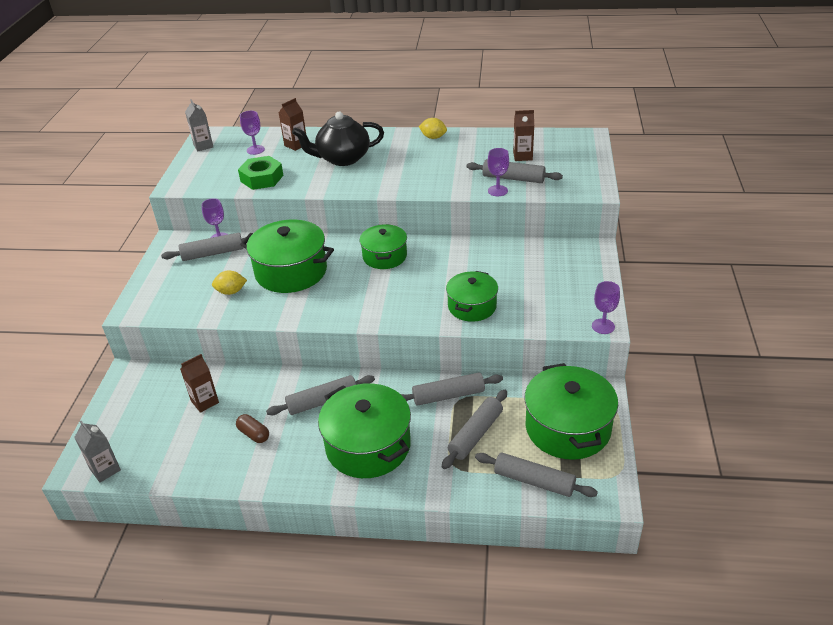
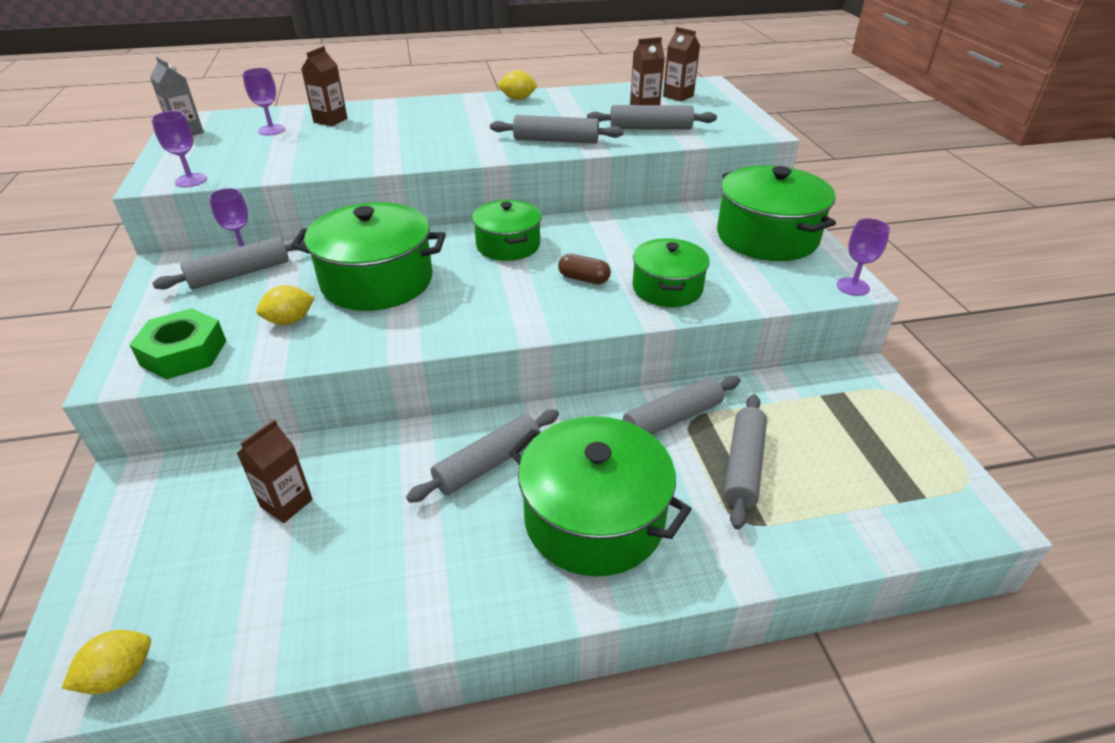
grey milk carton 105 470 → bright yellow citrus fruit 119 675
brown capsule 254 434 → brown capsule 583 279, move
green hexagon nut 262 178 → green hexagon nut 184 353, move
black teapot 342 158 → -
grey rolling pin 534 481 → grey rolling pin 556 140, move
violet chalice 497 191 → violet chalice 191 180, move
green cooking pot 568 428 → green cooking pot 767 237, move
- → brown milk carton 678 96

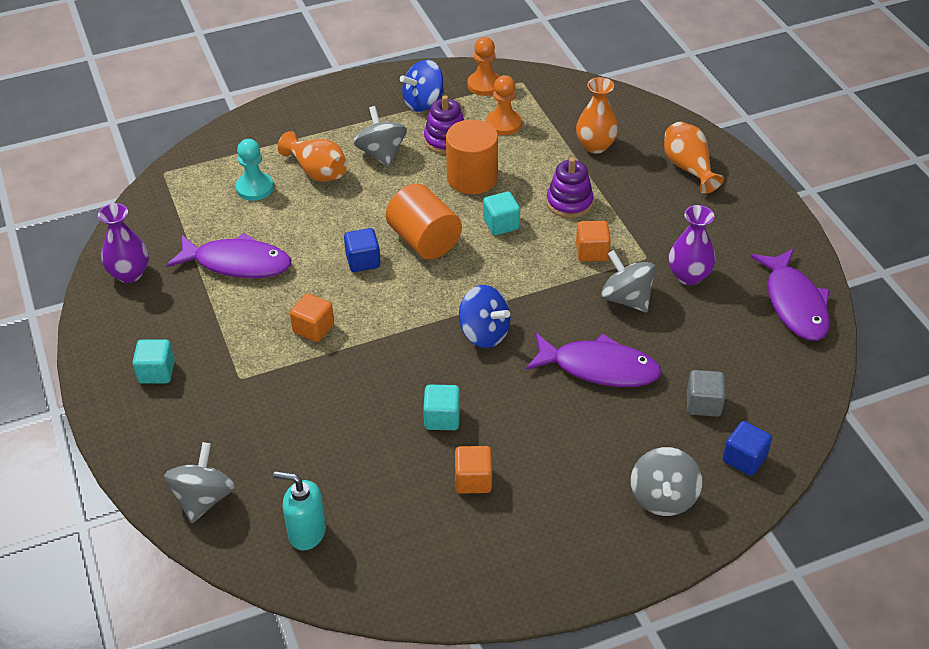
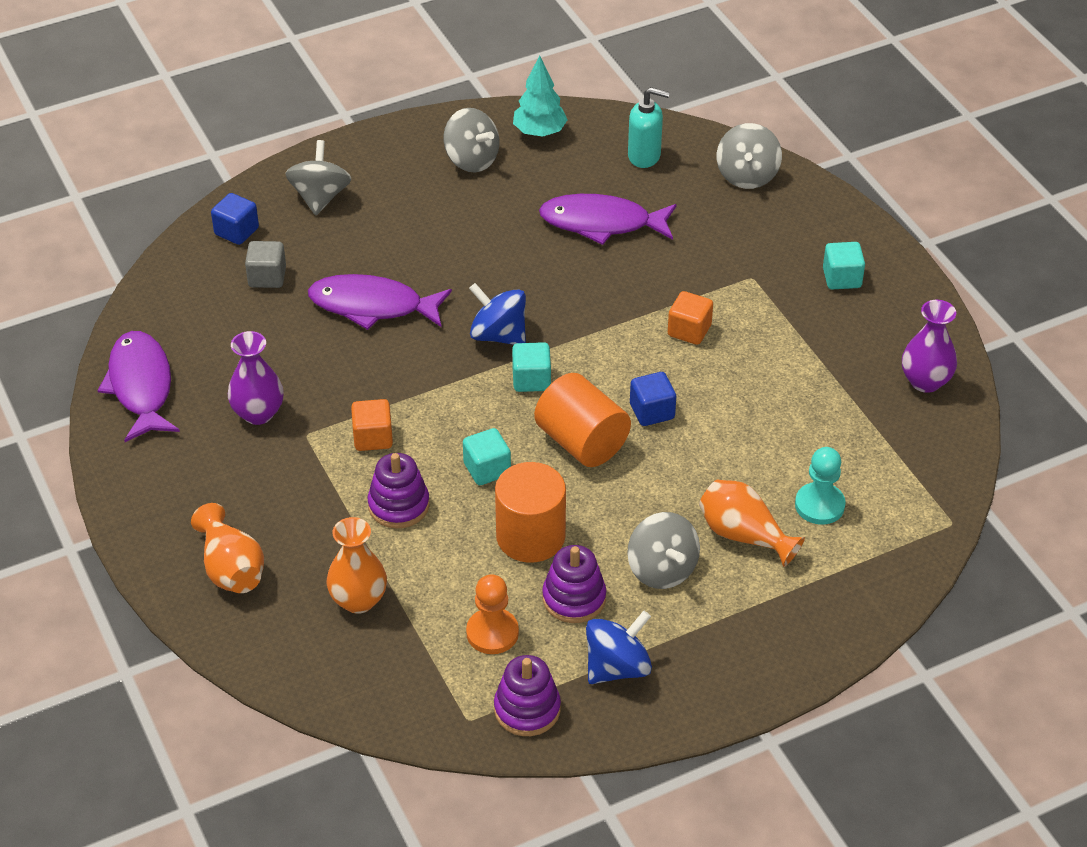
violet fish figure 237 263 → violet fish figure 602 223, move
turquoise solid cube 442 418 → turquoise solid cube 531 380, move
orange solid cube 473 480 → -
orange chess pawn 484 85 → violet stacking toy 527 709
grey whirligig 626 299 → grey whirligig 471 160, move
- → turquoise fir tree 539 132

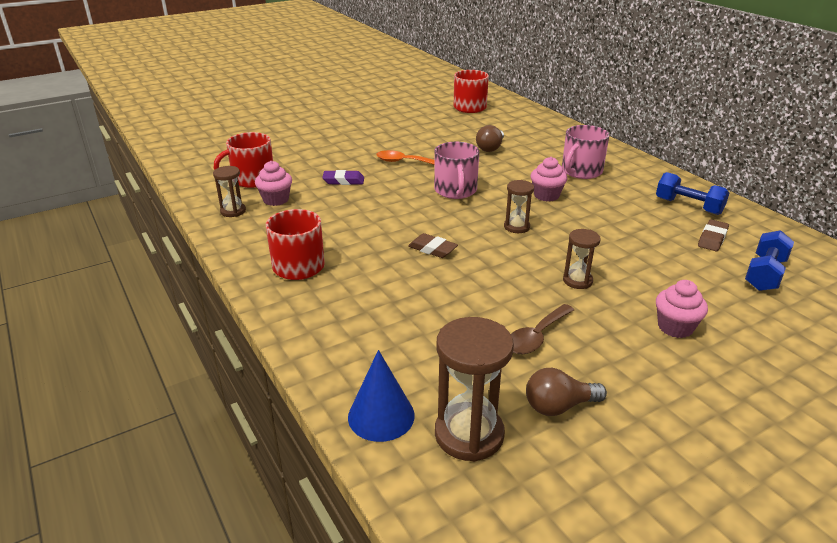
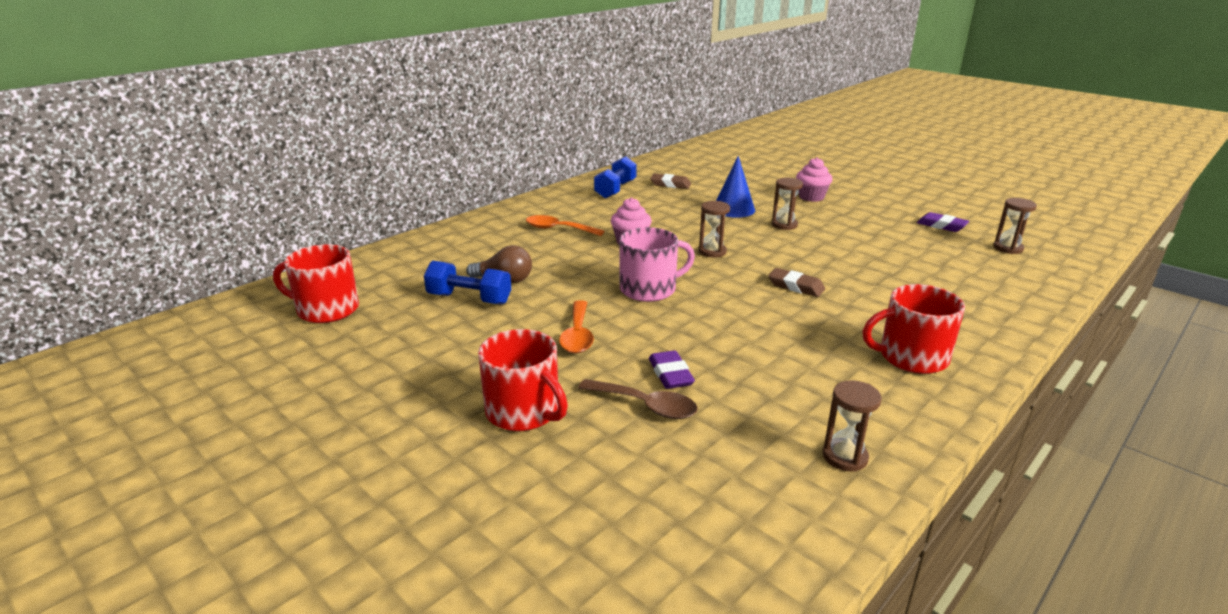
red coffee mug 252 179 → red coffee mug 524 411, move
pink fairy cake 276 200 → -
cobalt cone 381 416 → cobalt cone 733 209, move
brown gum eraser 432 249 → brown gum eraser 795 286, 75 degrees counterclockwise
brown sandglass 469 434 → brown sandglass 1008 248, x0.57
brown teaspoon 536 337 → brown teaspoon 646 406, move
brown bulb 559 406 → violet gum eraser 941 226
pink coffee mug 581 171 → orange teaspoon 558 229
cobalt free weight 765 274 → cobalt free weight 469 299, move

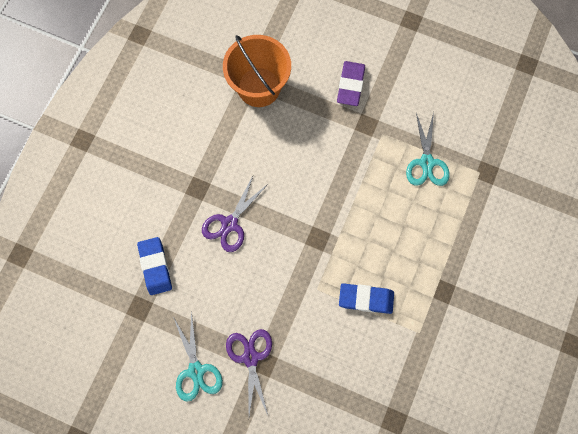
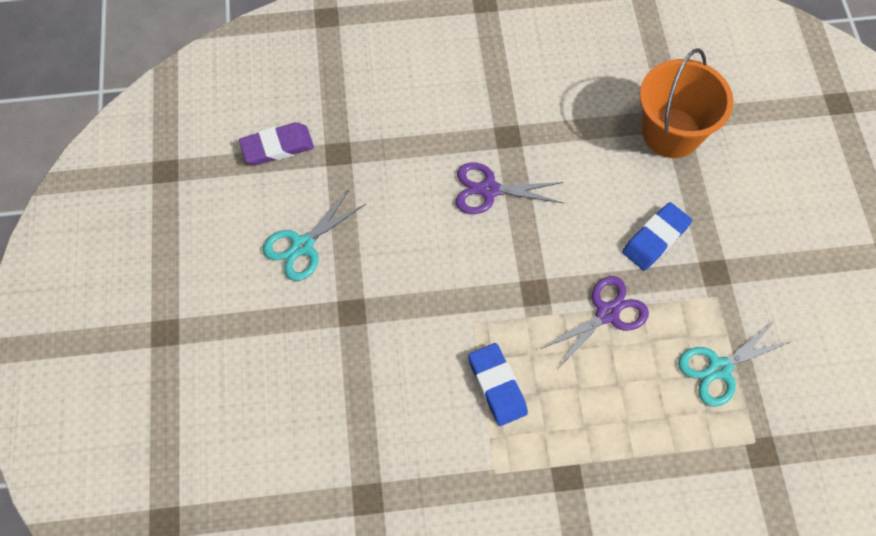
cobalt gum eraser 155 266 → cobalt gum eraser 655 239, move
violet pair of scissors 250 357 → violet pair of scissors 607 313, move
violet gum eraser 350 85 → violet gum eraser 277 147, move

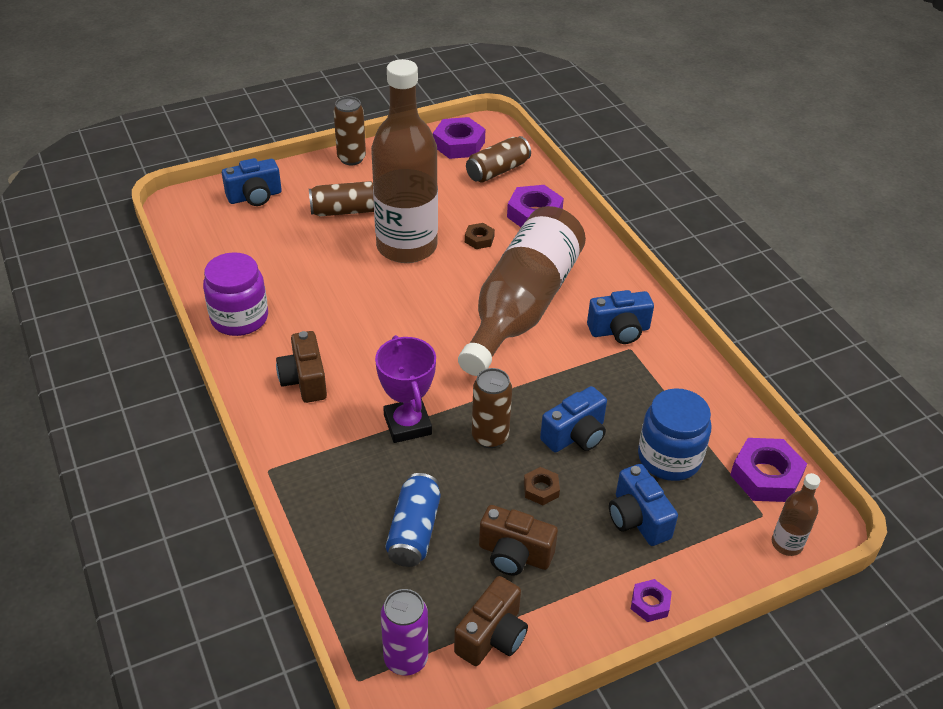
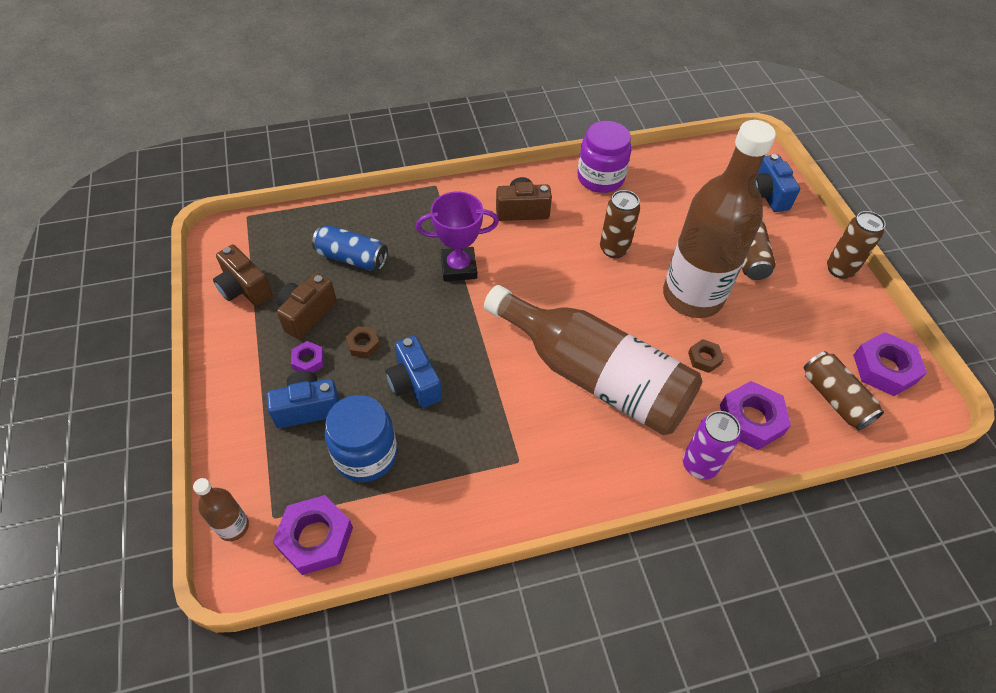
violet soda can 406 659 → violet soda can 699 465, move
brown soda can 490 437 → brown soda can 614 249, move
cobalt photo camera 619 331 → -
violet hexagon nut 650 603 → violet hexagon nut 308 361, move

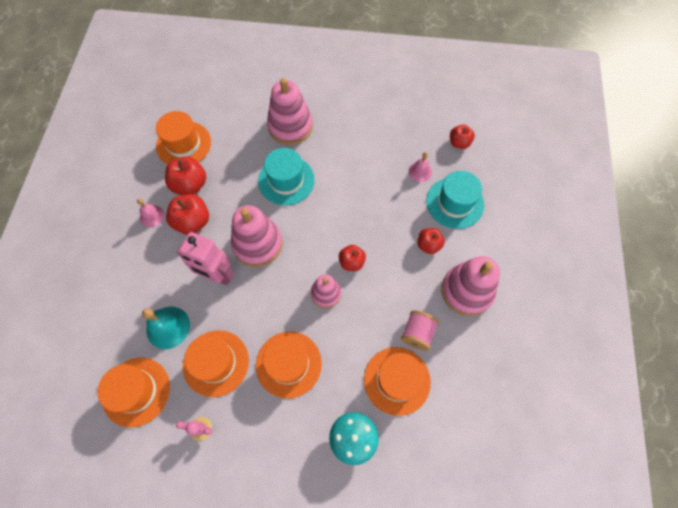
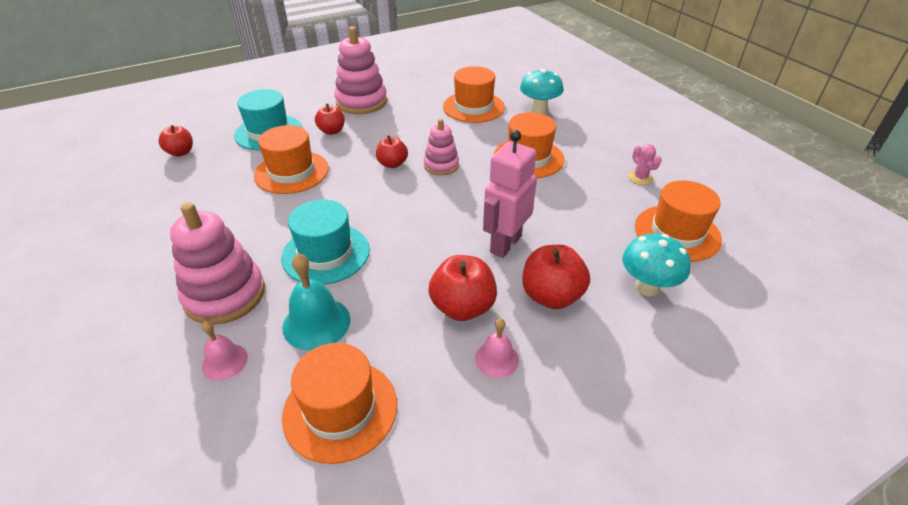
turquoise hand bell 168 327 → turquoise hand bell 316 323, move
red apple fruit 190 185 → red apple fruit 551 296, move
pink toy robot 217 276 → pink toy robot 505 244, 135 degrees counterclockwise
orange top hat 216 363 → orange top hat 291 172, move
pink stacking toy 257 244 → -
pink spool 417 333 → -
pink hand bell 420 171 → pink hand bell 224 361, move
- → turquoise fungus 647 287

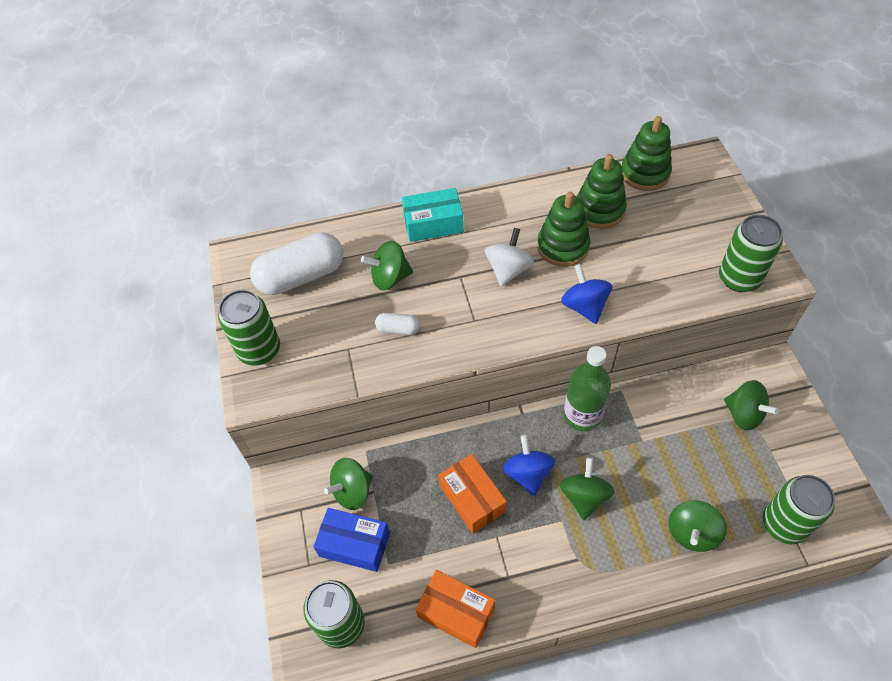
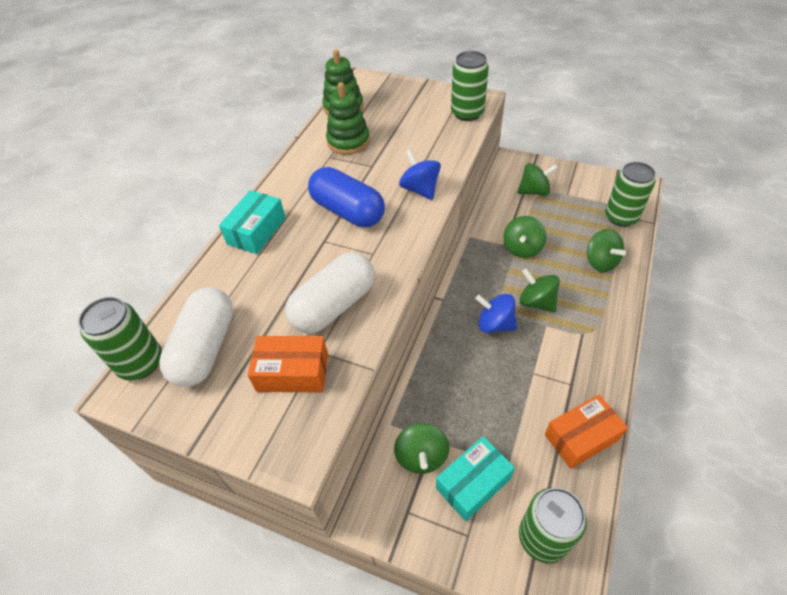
green soda can 259 350 → green soda can 141 363, move
cobalt package 354 544 → turquoise package 473 483
green whirligig 390 278 → green whirligig 522 248, move
white capsule 398 329 → white capsule 334 306, x2.20
orange package 472 499 → orange package 292 372, move
white whirligig 508 270 → cobalt capsule 348 211
green stacking toy 563 246 → -
cobalt whirligig 584 306 → cobalt whirligig 420 189, 45 degrees clockwise
green drink bottle 582 415 → -

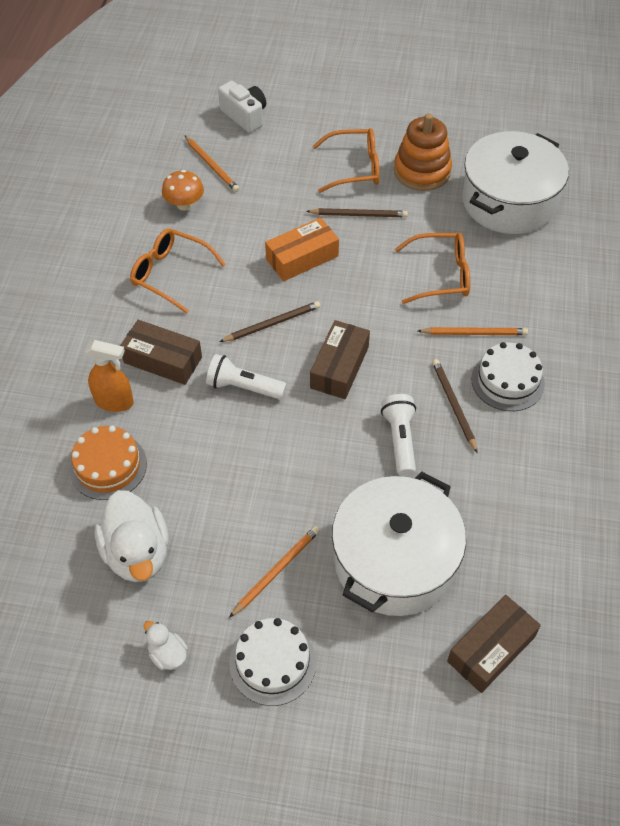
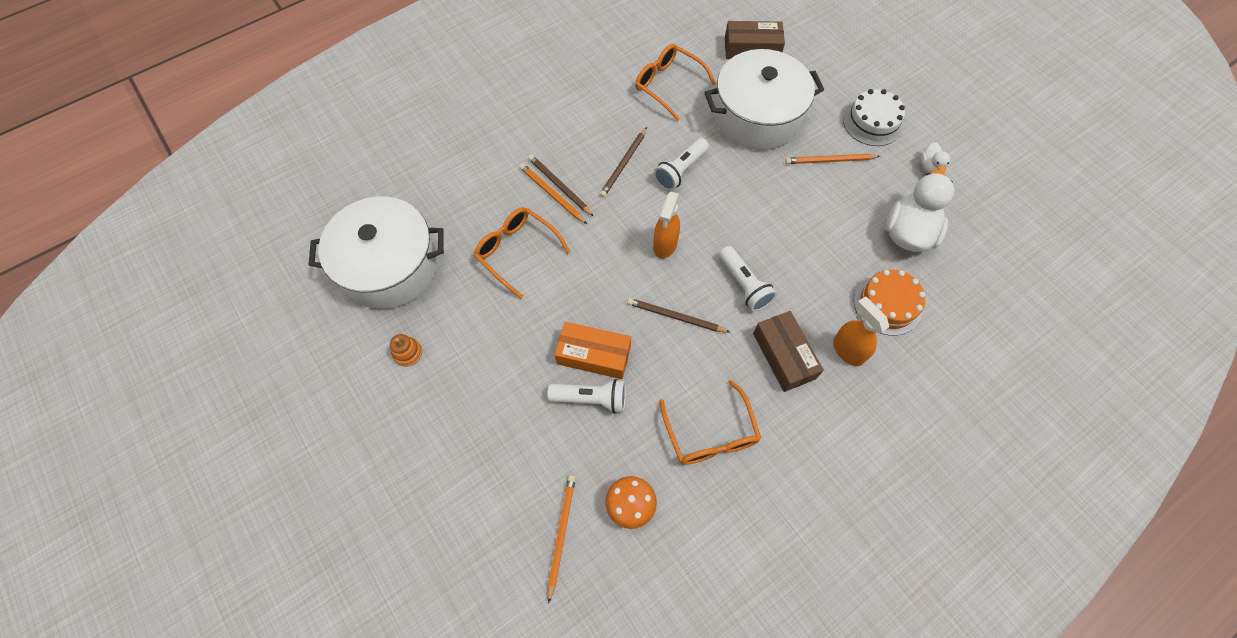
white photo camera 245 116 → -
brown wooden pencil 359 215 → brown wooden pencil 559 186, move
brown package 339 367 → orange spray bottle 665 245
orange glasses 355 168 → orange glasses 668 85, move
orange stacking toy 422 171 → orange stacking toy 407 353, x0.46
white cake 507 381 → -
- → white flashlight 591 399

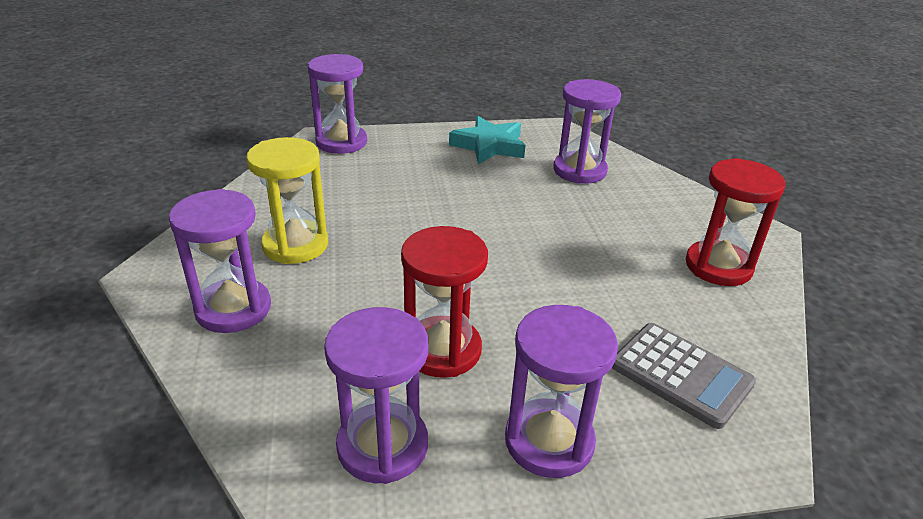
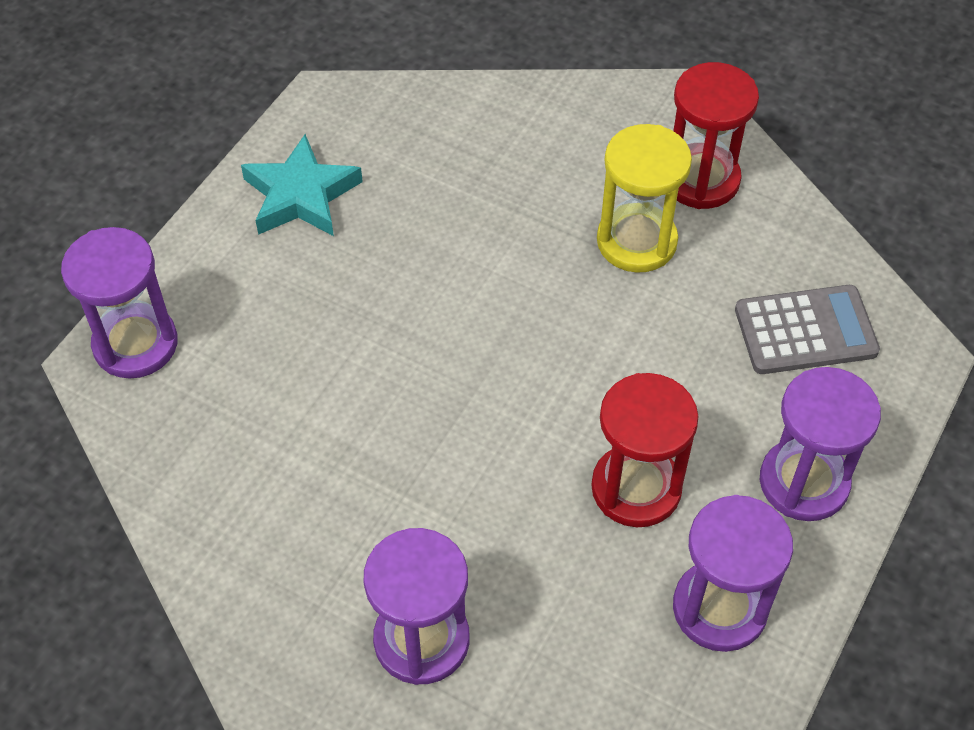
bright yellow sandglass 295 245 → bright yellow sandglass 636 241, move
violet sandglass 579 171 → -

